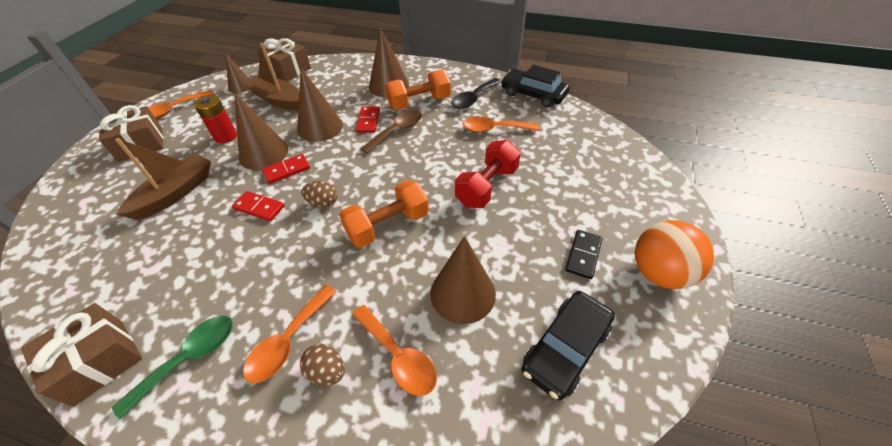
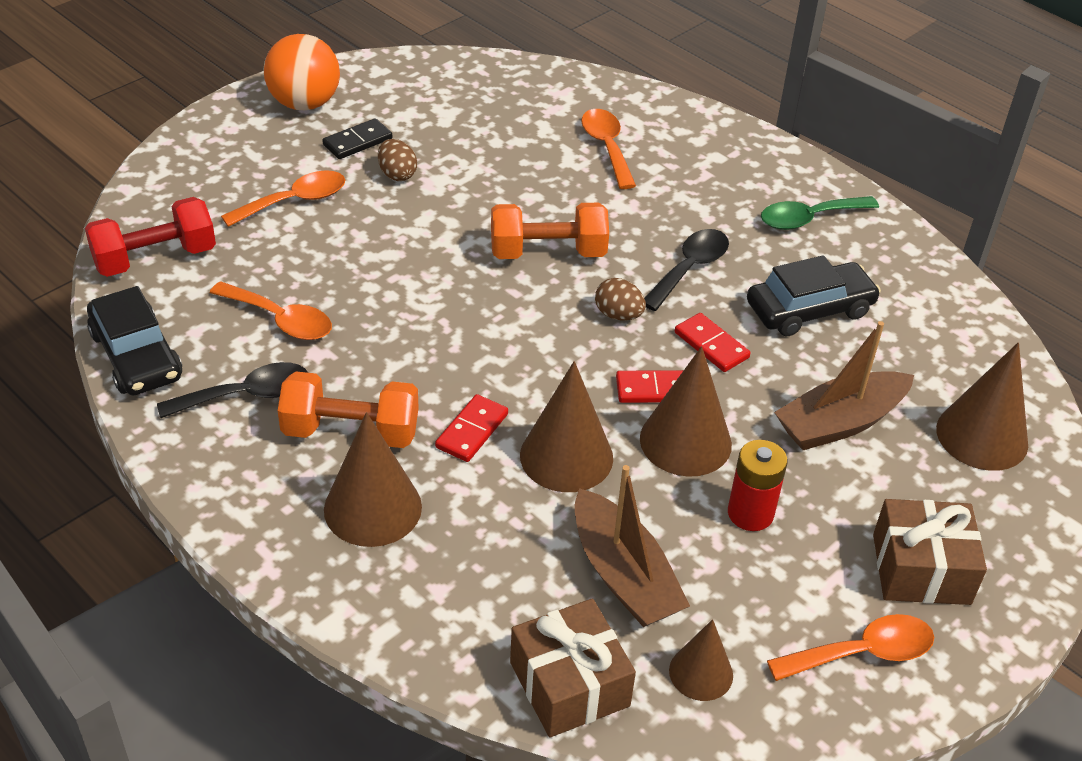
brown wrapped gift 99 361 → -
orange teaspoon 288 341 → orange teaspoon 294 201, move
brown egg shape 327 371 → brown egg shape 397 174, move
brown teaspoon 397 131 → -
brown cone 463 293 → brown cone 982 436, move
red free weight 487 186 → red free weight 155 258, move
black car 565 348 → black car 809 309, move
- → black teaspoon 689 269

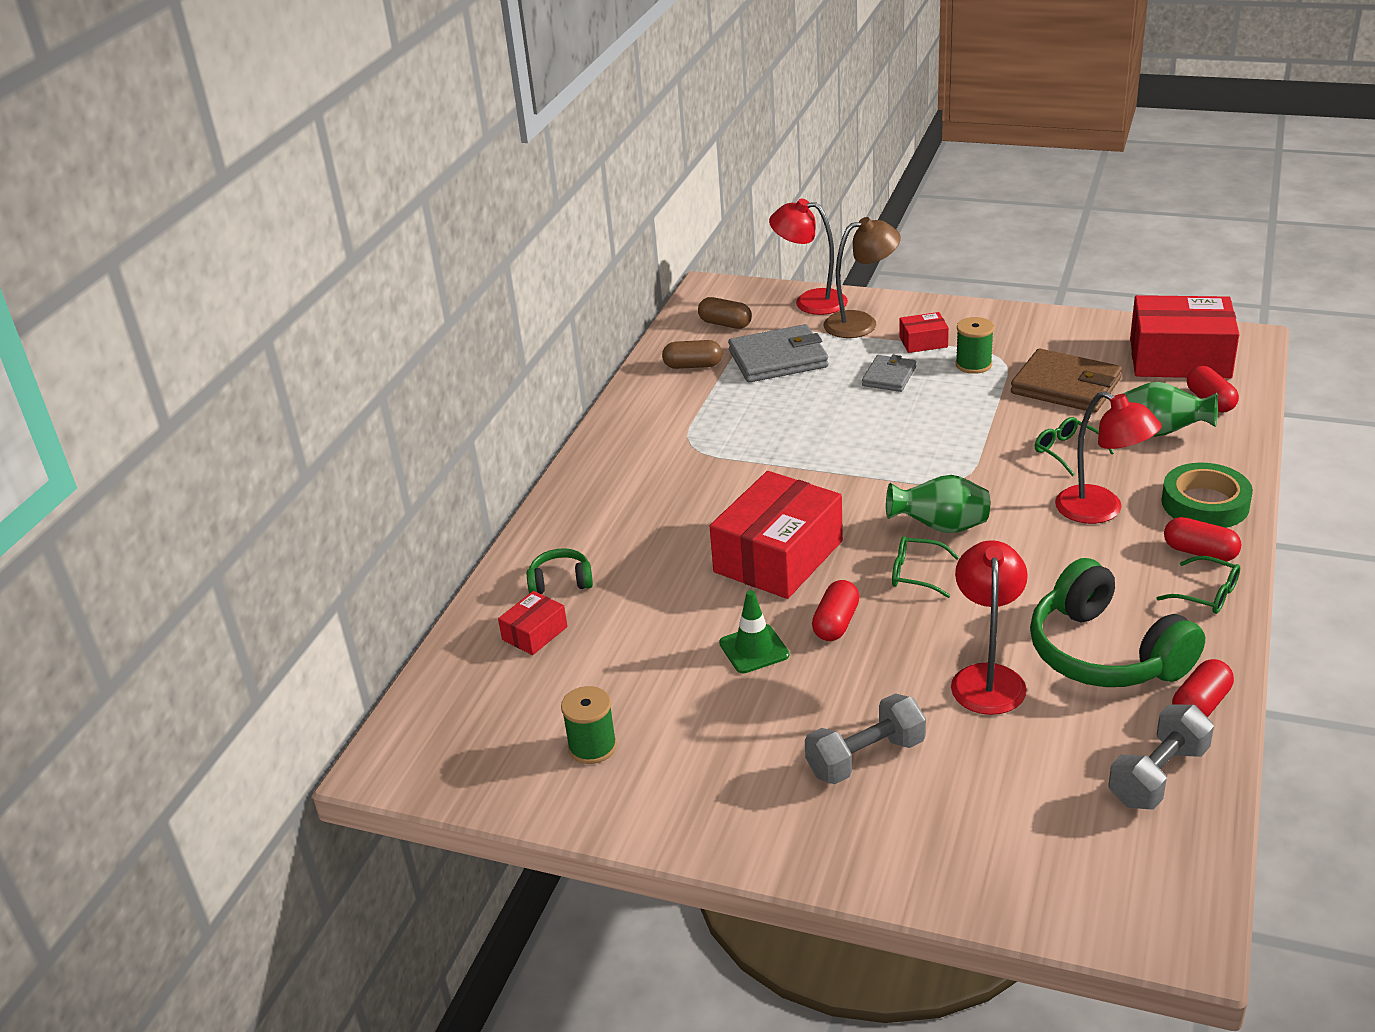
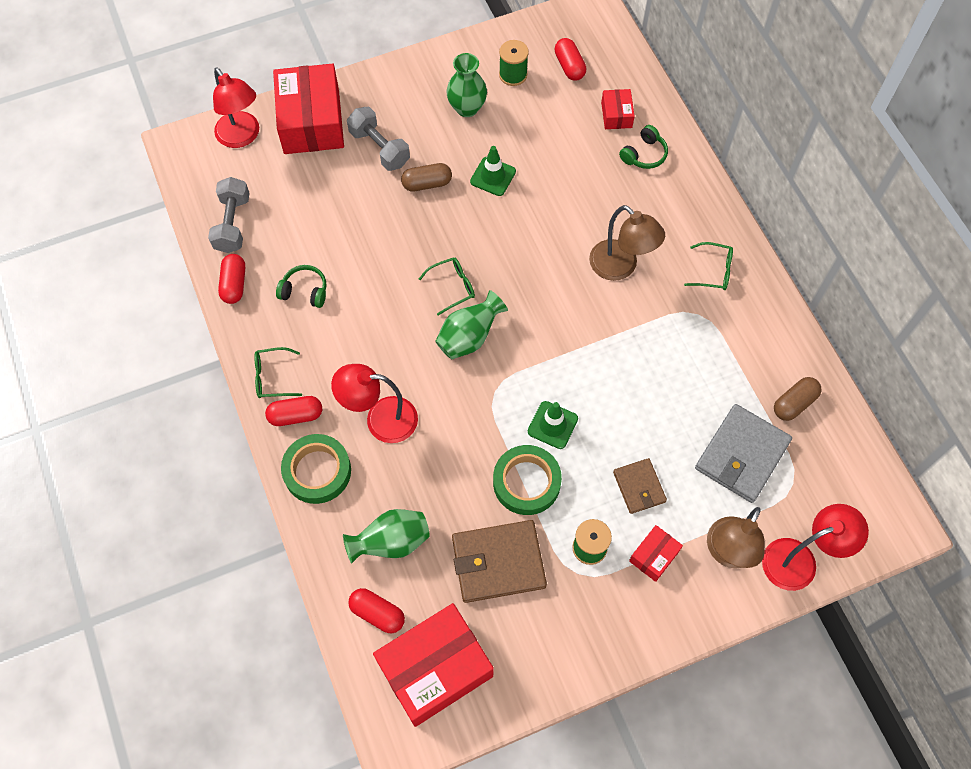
brown capsule 725 324 → brown capsule 427 184, move
red package 778 556 → red package 311 121, move
grey free weight 865 757 → grey free weight 379 148, 60 degrees counterclockwise
red capsule 836 623 → red capsule 569 66, move
grey billfold 889 376 → brown billfold 639 487
red lamp 987 678 → red lamp 242 137, move
green headphones 1105 653 → green headphones 304 291, x0.47
green glasses 1067 451 → green glasses 714 271, move
- → green tall vase 467 108
- → green roll of tape 526 482
- → green traffic cone 552 425
- → brown lamp 620 267

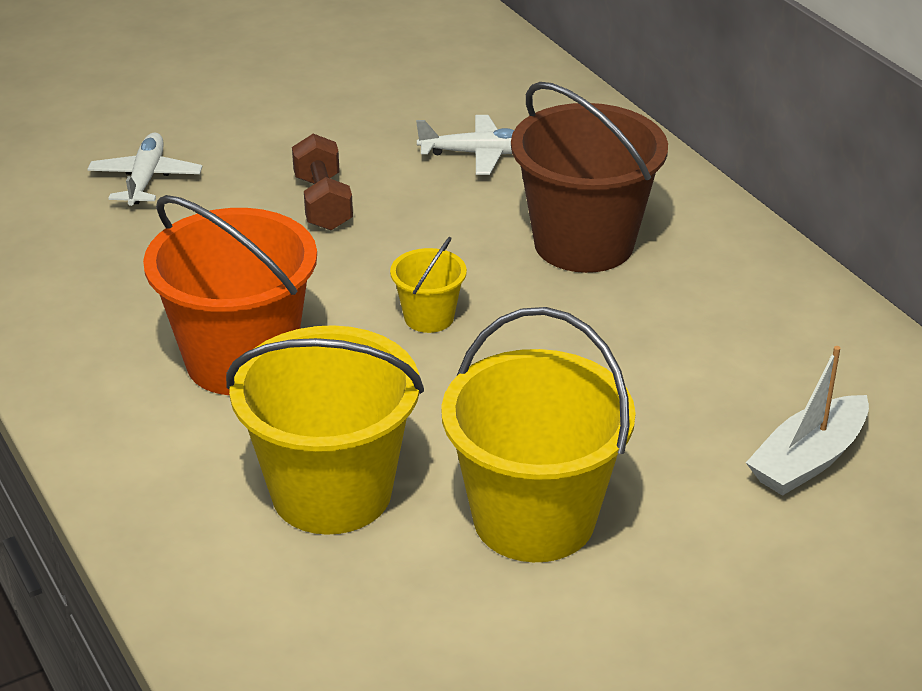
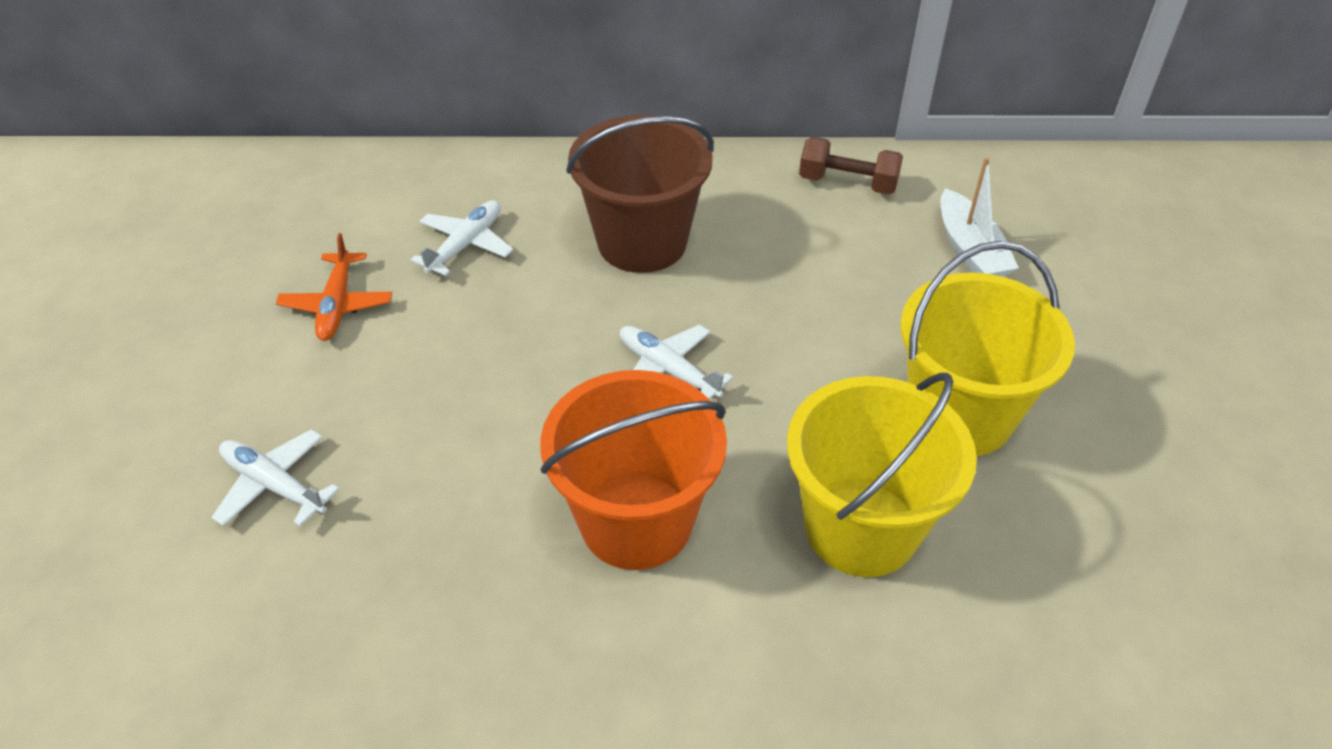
brown free weight 323 203 → brown free weight 847 183, move
bright yellow sand bucket 429 317 → white aeroplane 668 370
- → orange aeroplane 337 304

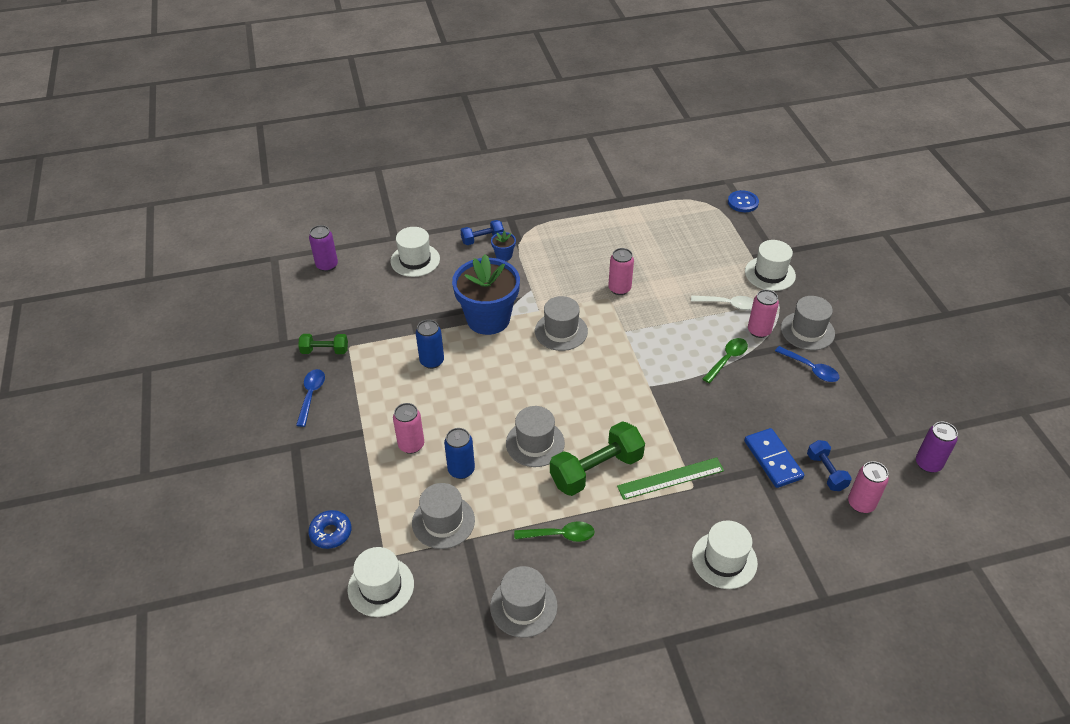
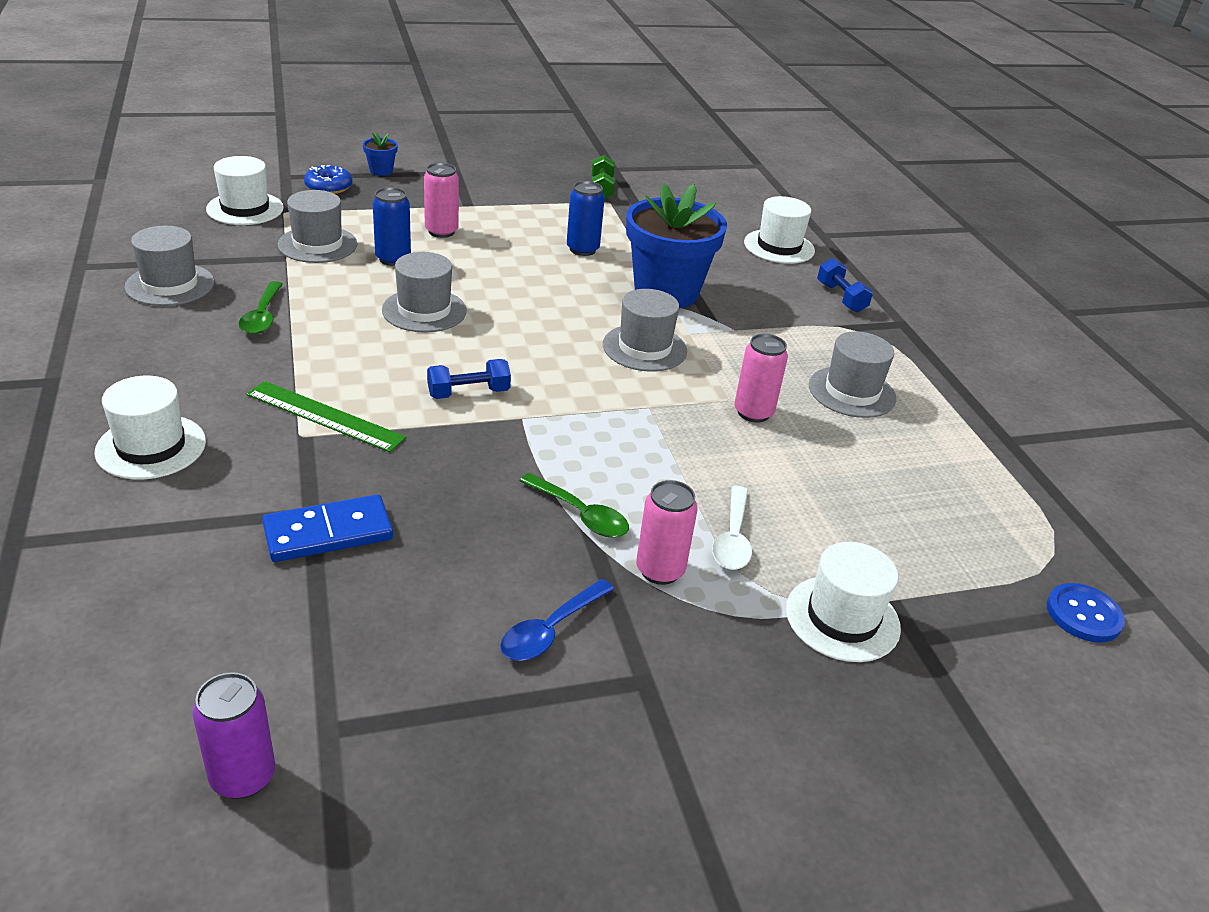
cobalt teaspoon 311 395 → -
violet soda can 327 265 → -
cobalt potted plant 504 255 → cobalt potted plant 381 171, move
green free weight 596 470 → -
green straightedge 670 478 → green straightedge 325 416, 45 degrees counterclockwise
grey top hat 807 331 → grey top hat 852 392, move
cobalt free weight 826 472 → cobalt free weight 468 393, move
pink soda can 861 504 → -

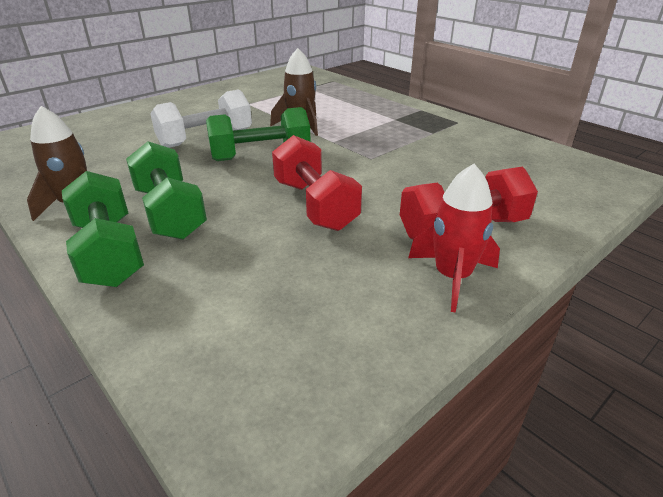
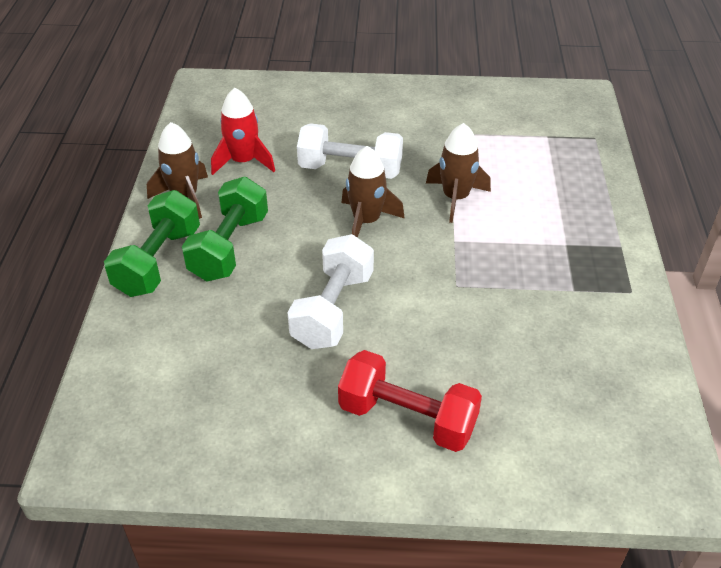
green free weight 260 156 → brown rocket 366 221
red free weight 315 205 → white free weight 333 309
red rocket 452 277 → red rocket 243 162, move

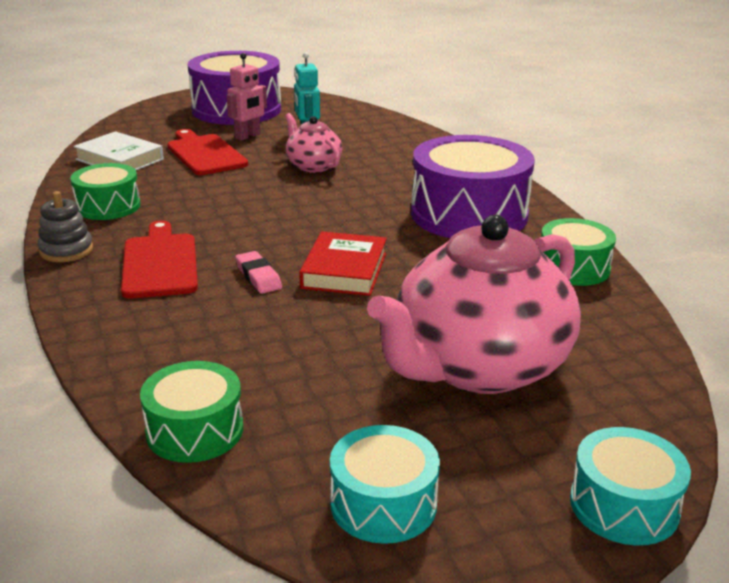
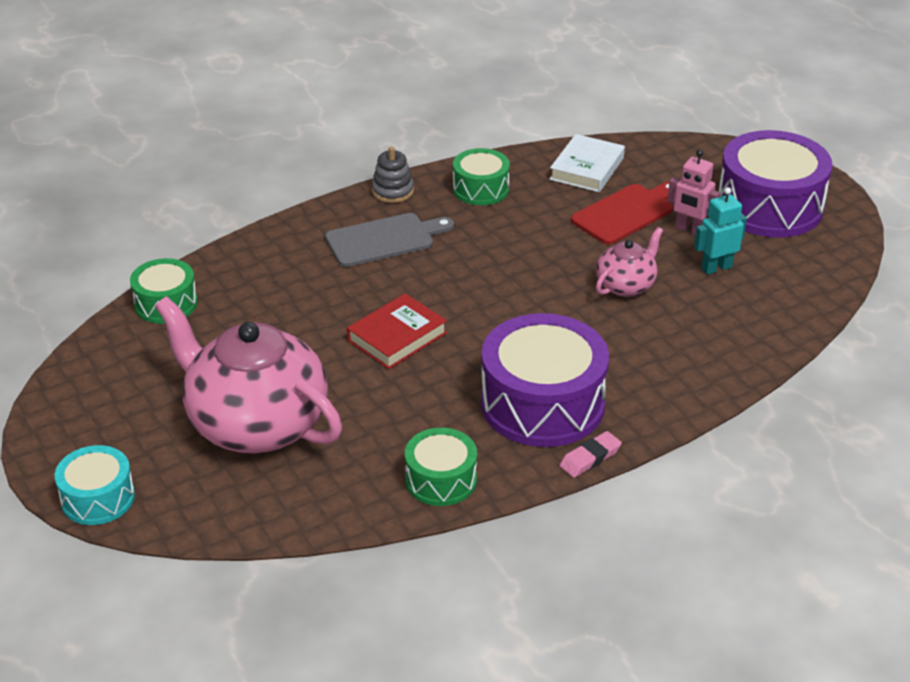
red chopping board 160 263 → grey chopping board 384 239
pink gum eraser 258 277 → pink gum eraser 590 458, move
red book 344 270 → red book 397 337, 45 degrees counterclockwise
turquoise drum 383 503 → -

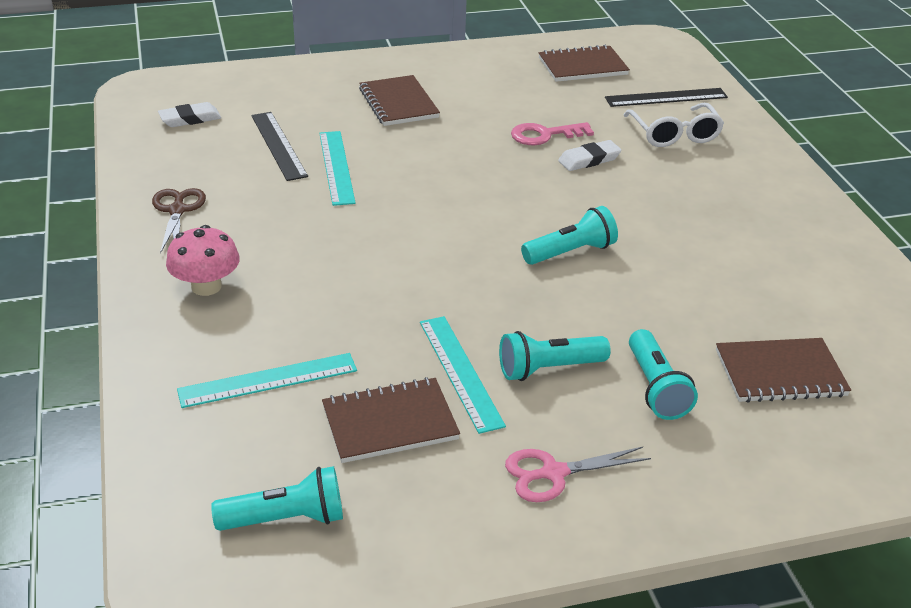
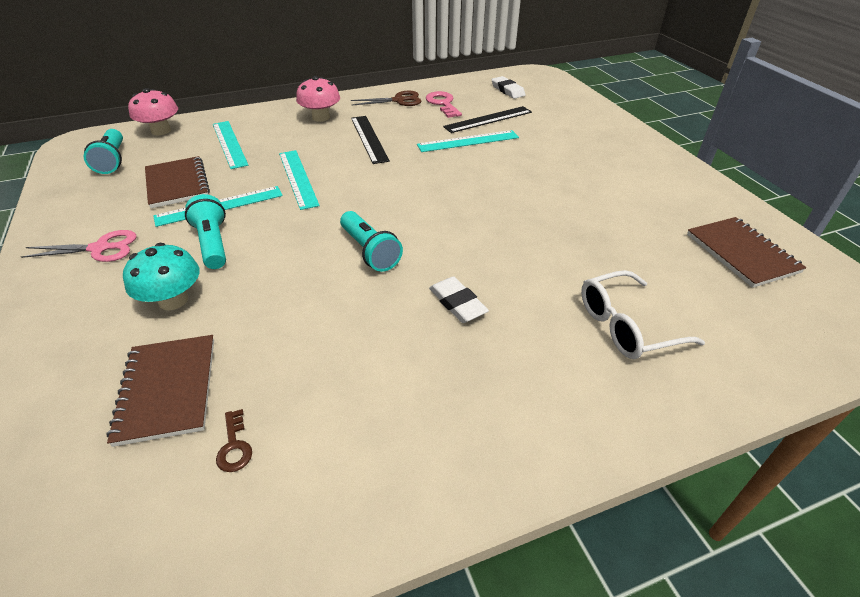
brown notepad 398 103 → -
pink pair of scissors 553 473 → pink pair of scissors 100 248, 105 degrees clockwise
pink key 544 135 → pink key 443 104, move
white gum eraser 589 160 → white gum eraser 457 303, move
black straightedge 666 97 → black straightedge 369 138, move
turquoise flashlight 655 388 → turquoise fungus 173 300
- → pink fungus 161 131
- → brown key 234 446
- → turquoise straightedge 298 178

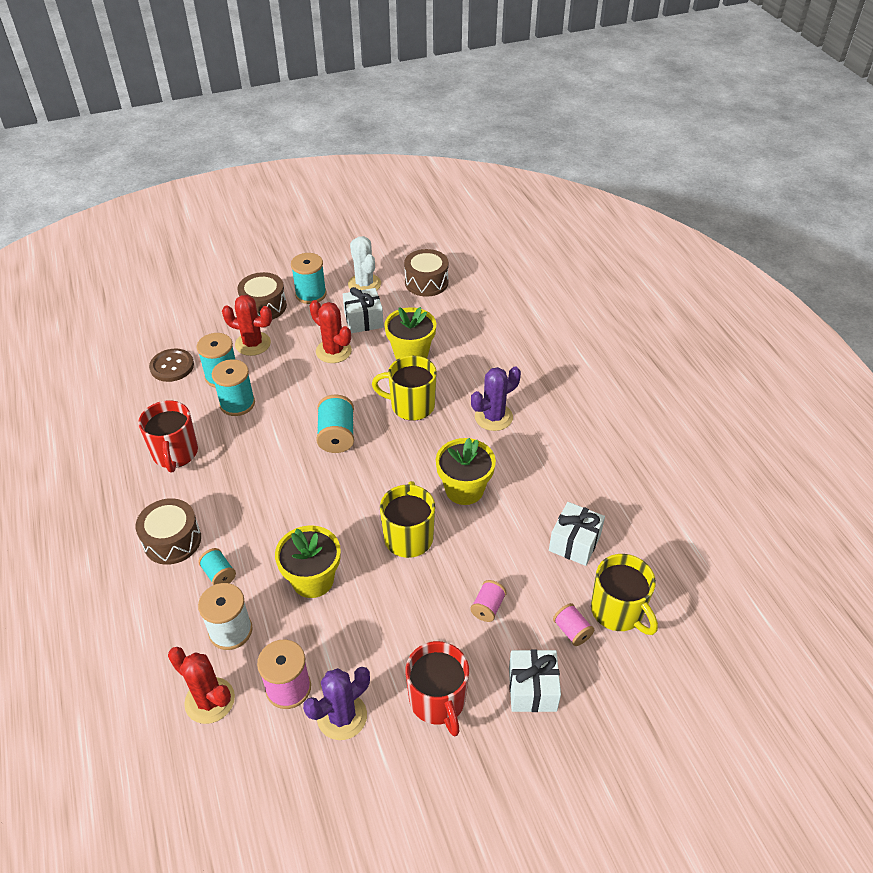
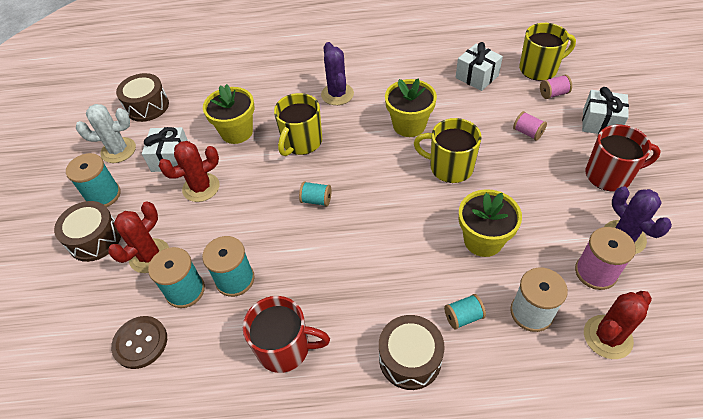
turquoise spool 337 436 → turquoise spool 316 200, x0.60

